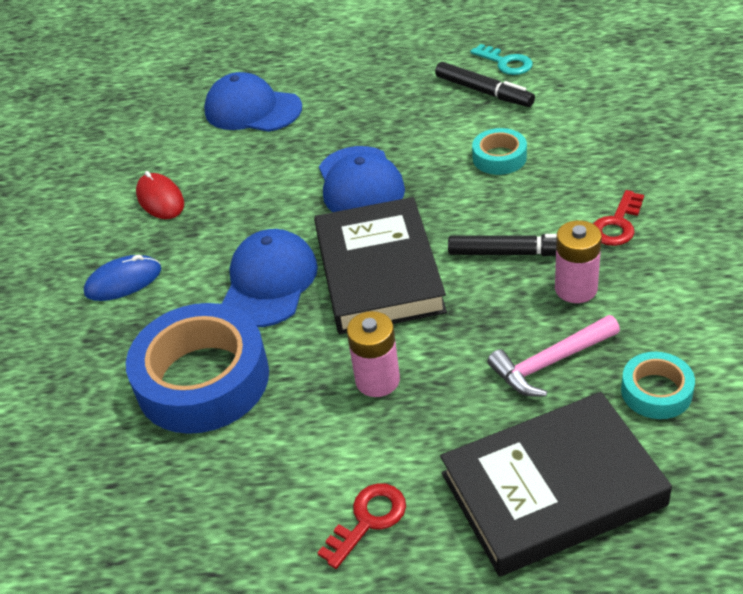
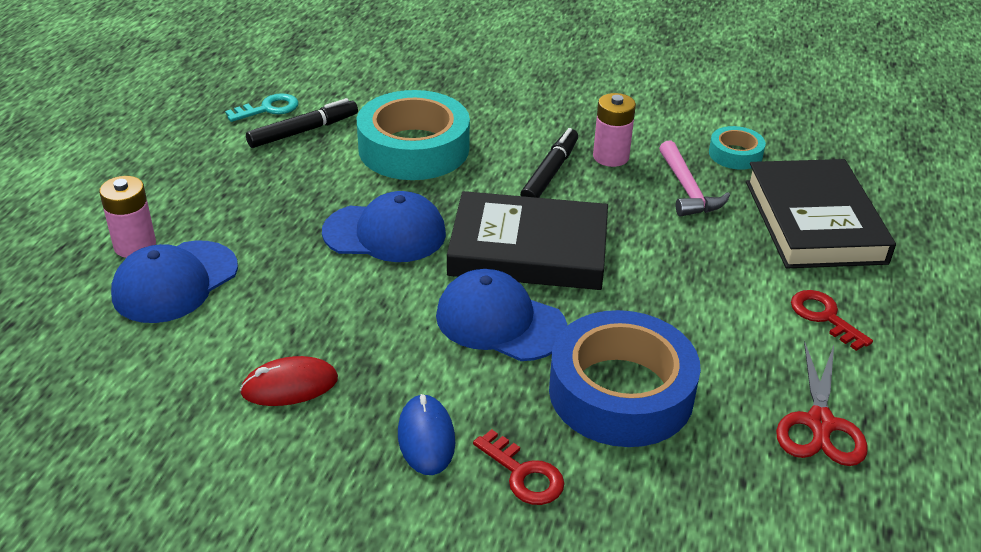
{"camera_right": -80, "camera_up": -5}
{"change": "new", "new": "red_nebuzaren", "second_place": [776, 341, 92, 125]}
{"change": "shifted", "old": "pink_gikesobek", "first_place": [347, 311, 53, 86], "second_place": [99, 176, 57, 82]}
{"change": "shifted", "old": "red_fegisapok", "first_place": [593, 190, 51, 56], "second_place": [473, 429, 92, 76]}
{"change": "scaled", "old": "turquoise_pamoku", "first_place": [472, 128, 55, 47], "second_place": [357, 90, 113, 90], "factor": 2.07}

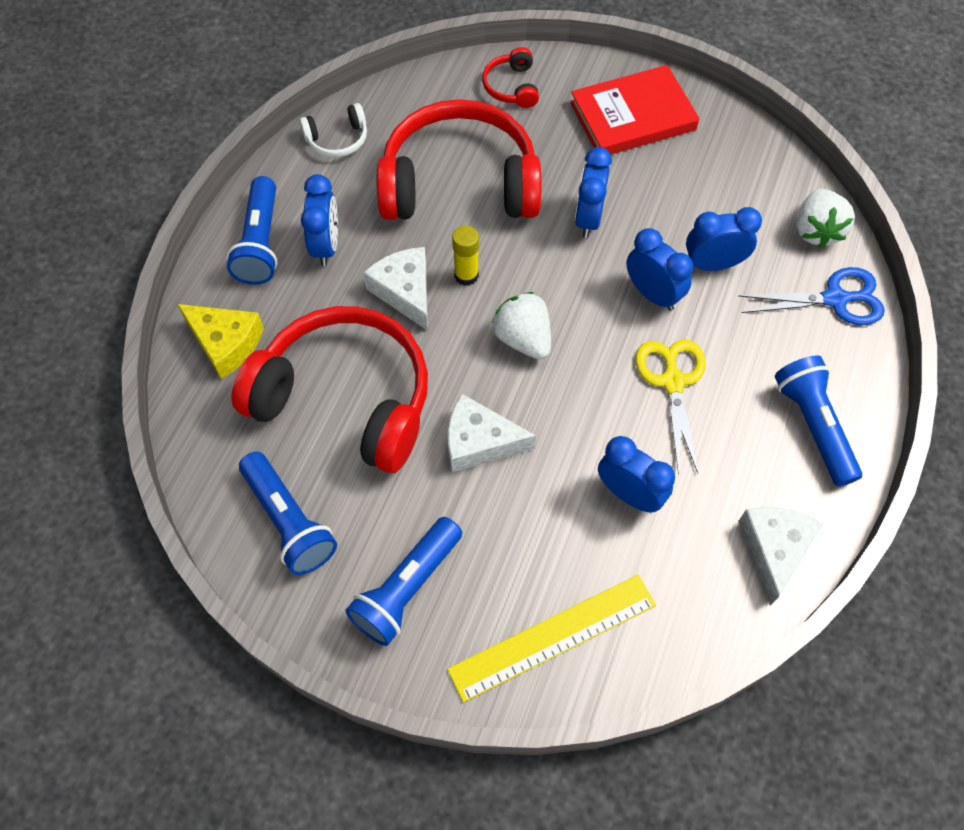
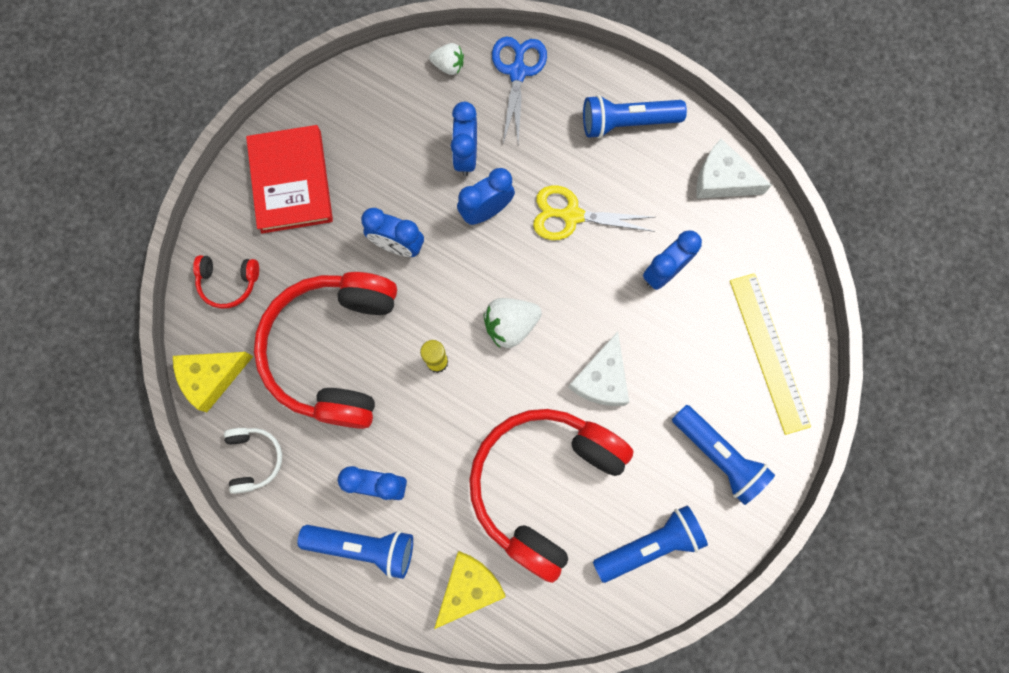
{"camera_right": -80, "camera_up": 15}
{"change": "gone", "old": "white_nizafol", "first_place": [363, 247, 65, 84]}
{"change": "new", "new": "yellow_nizafol", "second_place": [173, 352, 80, 60]}
{"change": "scaled", "old": "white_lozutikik", "first_place": [796, 189, 59, 59], "second_place": [429, 43, 35, 32], "factor": 0.64}

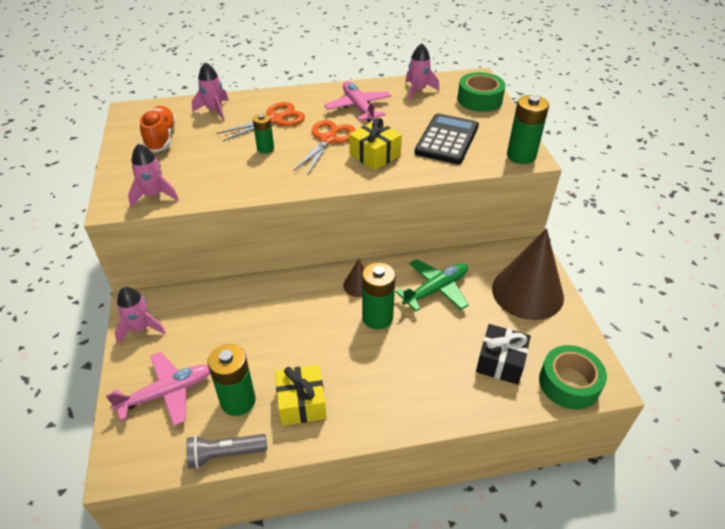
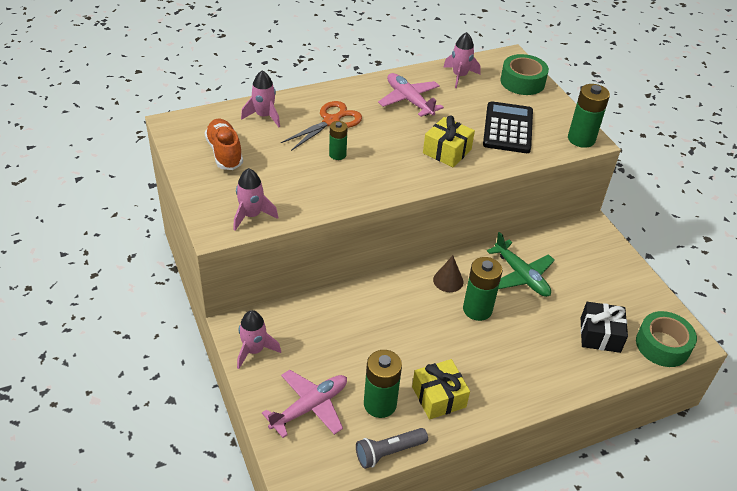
{"camera_right": -15, "camera_up": 0}
{"change": "gone", "old": "orange_nebuzaren", "first_place": [293, 120, 63, 56]}
{"change": "gone", "old": "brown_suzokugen", "first_place": [492, 228, 72, 92]}
{"change": "rotated", "old": "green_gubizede", "first_place": [396, 259, 73, 52], "second_place": [487, 232, 68, 65], "degrees": 105}

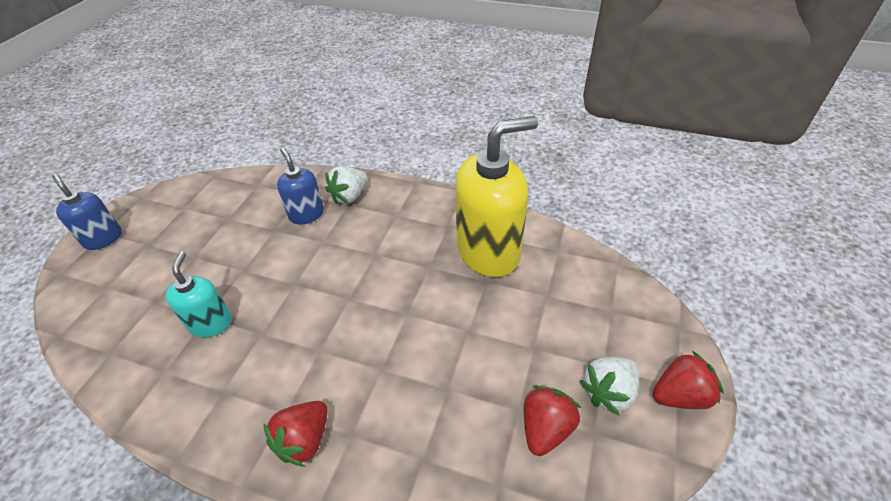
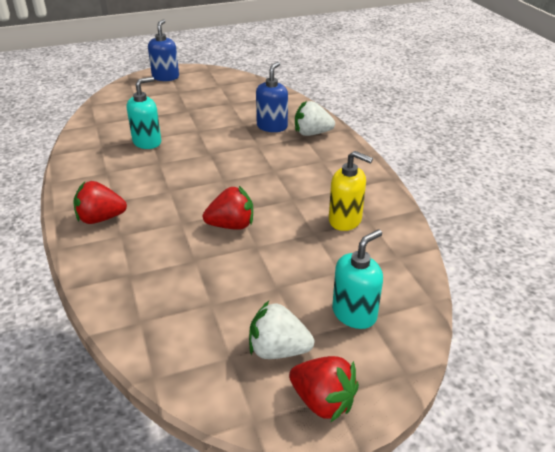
{"camera_right": 50, "camera_up": -10}
{"change": "new", "new": "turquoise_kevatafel", "second_place": [332, 229, 51, 100]}
{"change": "shifted", "old": "red_lozutikik", "first_place": [524, 386, 57, 70], "second_place": [203, 186, 50, 44]}
{"change": "scaled", "old": "yellow_kevatafel", "first_place": [456, 116, 82, 161], "second_place": [329, 151, 44, 80], "factor": 0.53}

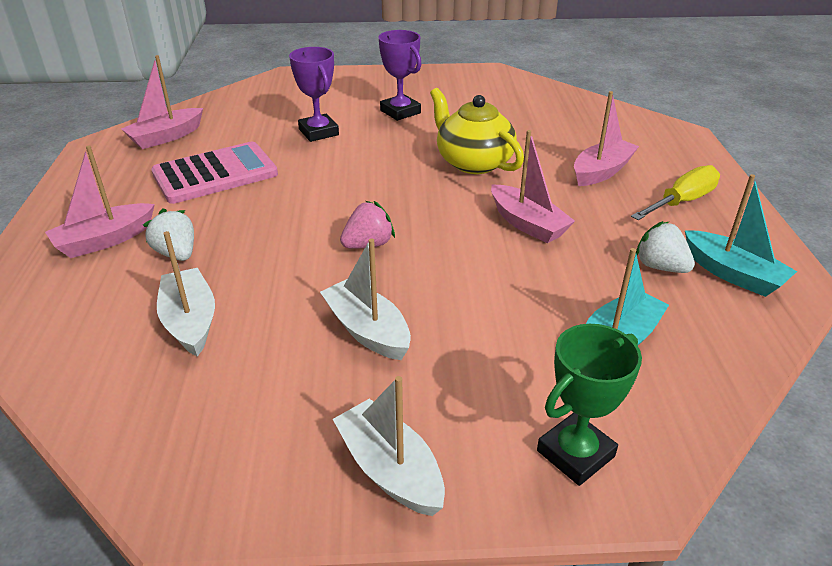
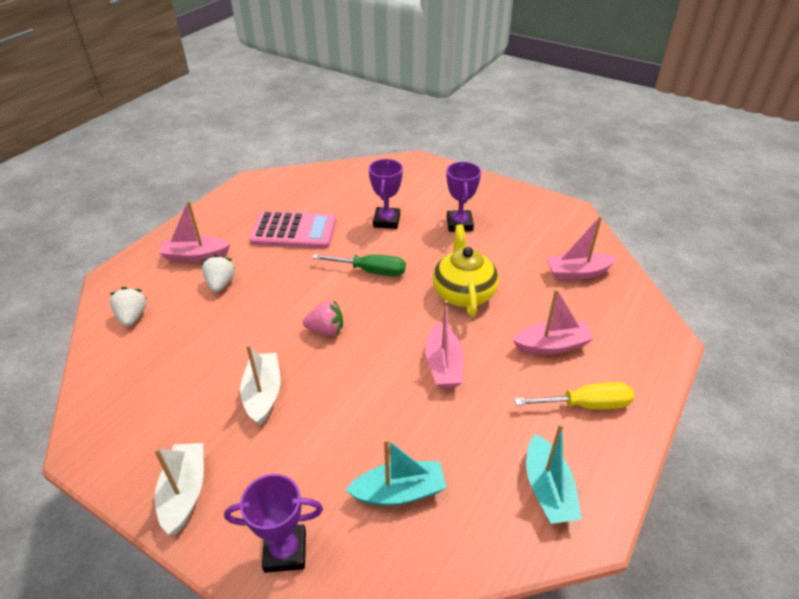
{"camera_right": 35, "camera_up": 5}
{"change": "gone", "old": "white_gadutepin", "first_place": [157, 231, 58, 126]}
{"change": "new", "new": "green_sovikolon", "second_place": [313, 254, 93, 22]}
{"change": "shifted", "old": "pink_gadutepin", "first_place": [121, 55, 82, 94], "second_place": [546, 216, 71, 64]}
{"change": "shifted", "old": "white_lozutikik", "first_place": [636, 221, 59, 52], "second_place": [110, 287, 37, 40]}
{"change": "repainted", "old": "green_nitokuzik", "new": "purple_nitokuzik", "first_place": [537, 324, 105, 162], "second_place": [224, 474, 99, 99]}

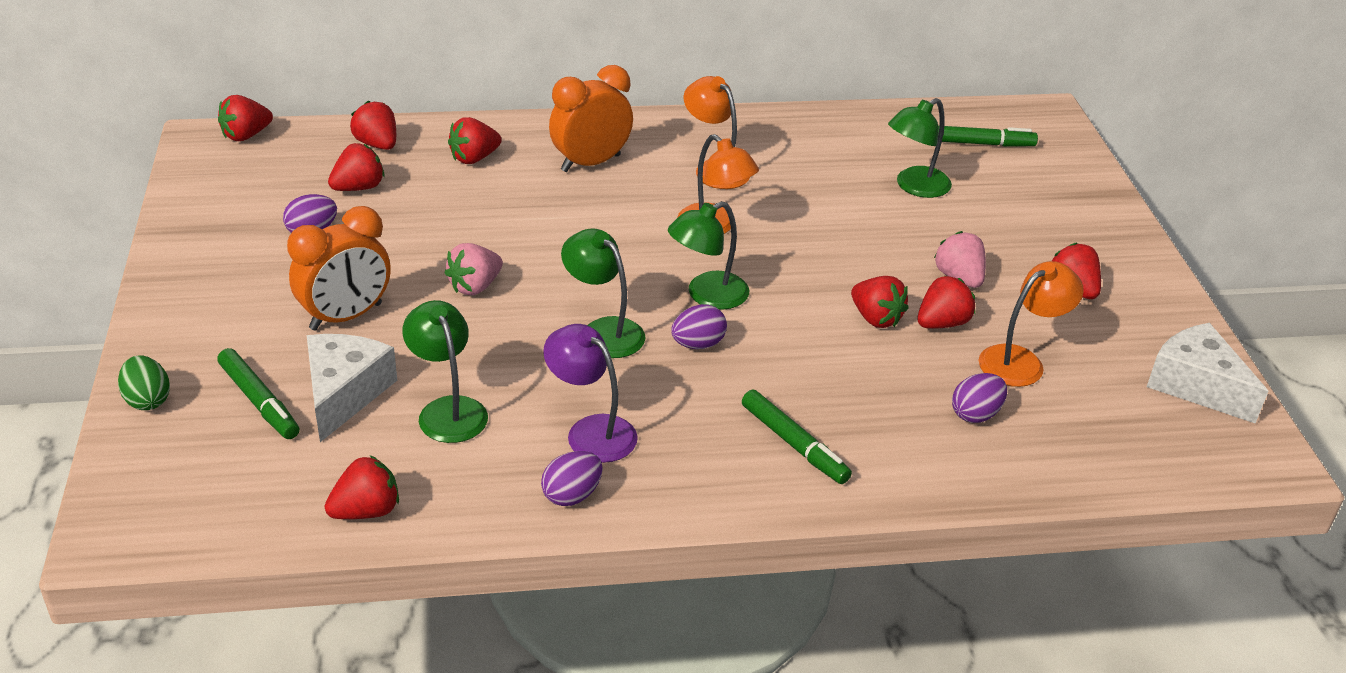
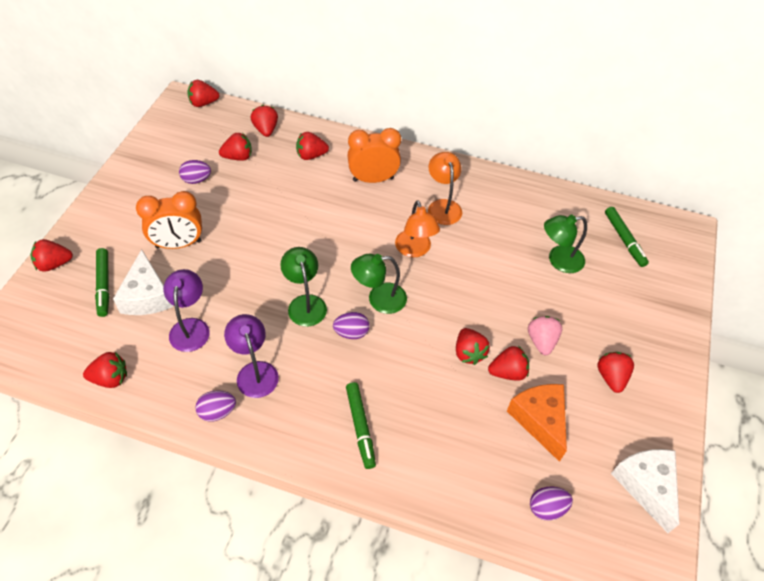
{"camera_right": 25, "camera_up": 15}
{"change": "gone", "old": "pink_lozutikik", "first_place": [445, 243, 58, 52]}
{"change": "shifted", "old": "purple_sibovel", "first_place": [952, 373, 55, 50], "second_place": [530, 487, 43, 33]}
{"change": "swapped", "old": "green_sibovel", "new": "red_lozutikik", "first_place": [118, 355, 52, 55], "second_place": [30, 239, 43, 33]}
{"change": "swapped", "old": "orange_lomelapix", "new": "orange_nizafol", "first_place": [979, 261, 105, 126], "second_place": [507, 384, 60, 78]}
{"change": "repainted", "old": "green_lomelapix", "new": "purple_lomelapix", "first_place": [402, 300, 86, 143], "second_place": [163, 269, 47, 83]}
{"change": "rotated", "old": "white_nizafol", "first_place": [307, 334, 90, 108], "second_place": [113, 249, 60, 66], "degrees": 135}
{"change": "rotated", "old": "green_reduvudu", "first_place": [938, 126, 100, 21], "second_place": [605, 207, 44, 60], "degrees": 45}

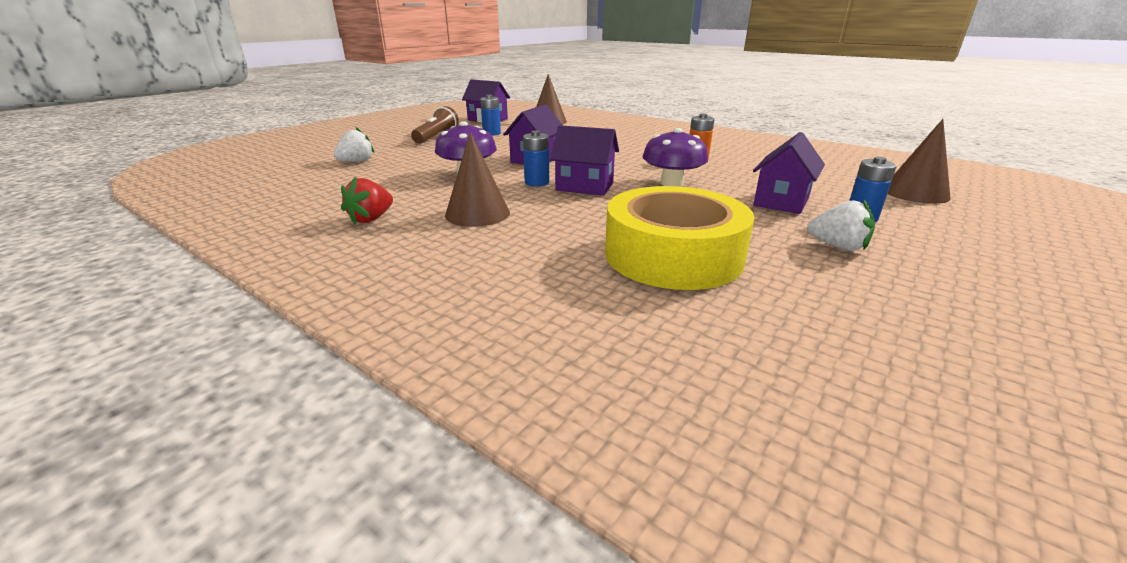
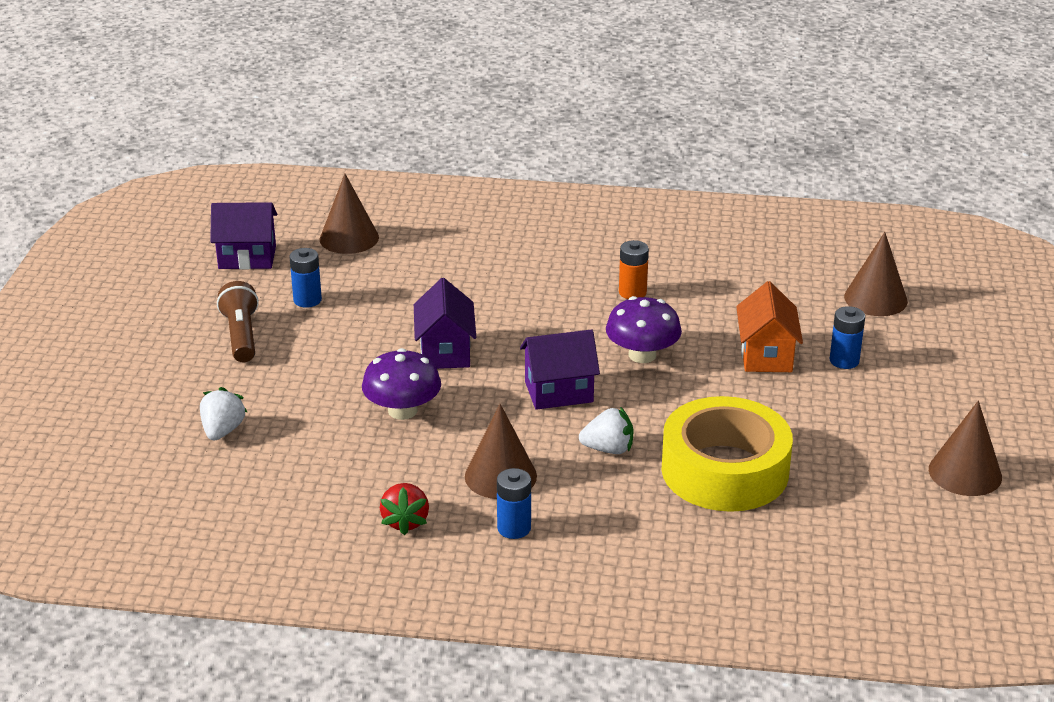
{"camera_right": -30, "camera_up": 5}
{"change": "new", "new": "brown_suzokugen", "second_place": [929, 401, 73, 95]}
{"change": "shifted", "old": "blue_gikesobek", "first_place": [523, 130, 26, 57], "second_place": [497, 468, 34, 71]}
{"change": "shifted", "old": "white_lozutikik", "first_place": [807, 199, 68, 52], "second_place": [579, 407, 55, 47]}
{"change": "repainted", "old": "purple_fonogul", "new": "orange_fonogul", "first_place": [753, 132, 72, 82], "second_place": [736, 281, 67, 91]}

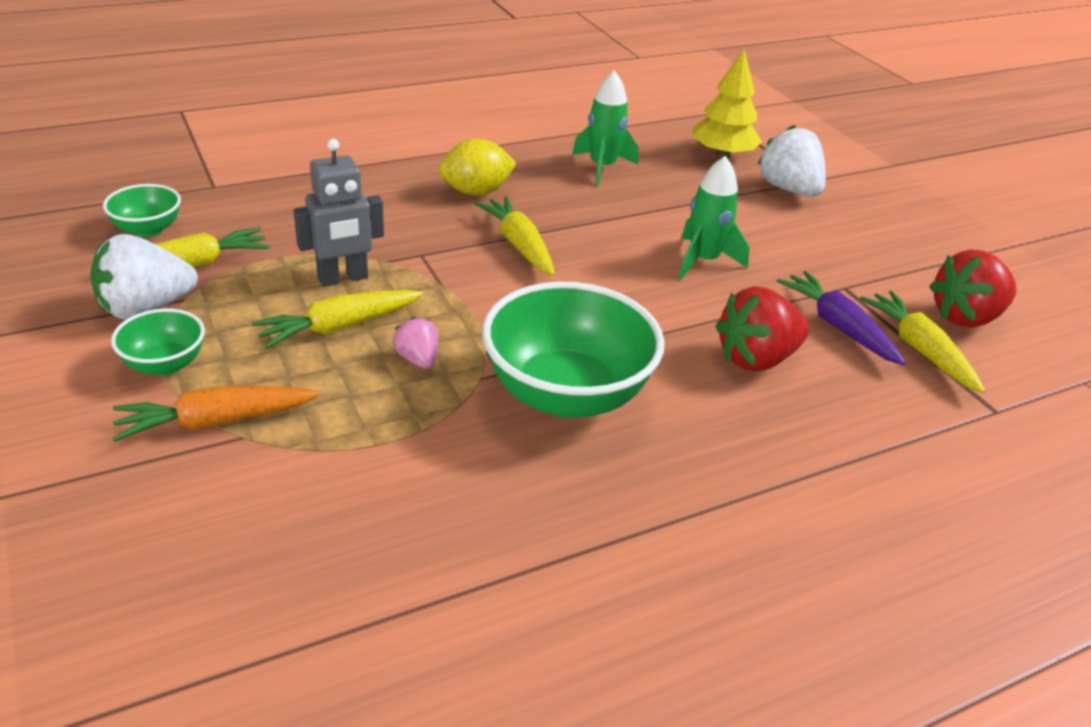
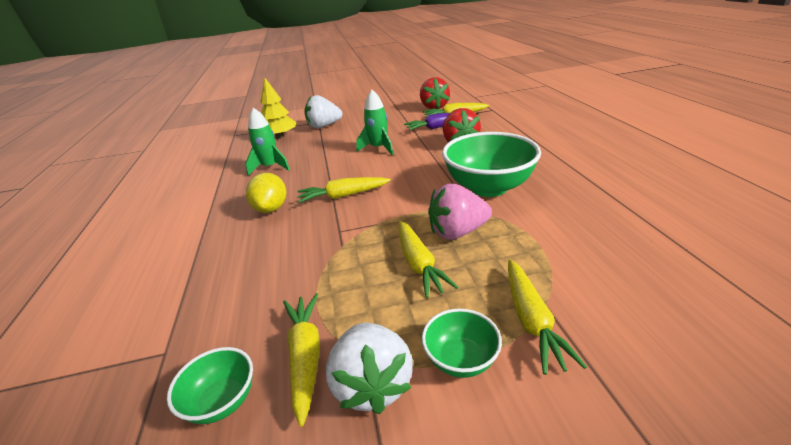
{"camera_right": -70, "camera_up": -5}
{"change": "gone", "old": "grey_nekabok", "first_place": [294, 139, 90, 148]}
{"change": "repainted", "old": "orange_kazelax", "new": "yellow_kazelax", "first_place": [113, 386, 207, 55], "second_place": [508, 260, 79, 115]}
{"change": "scaled", "old": "pink_lozutikik", "first_place": [393, 317, 45, 52], "second_place": [428, 184, 64, 56], "factor": 1.87}

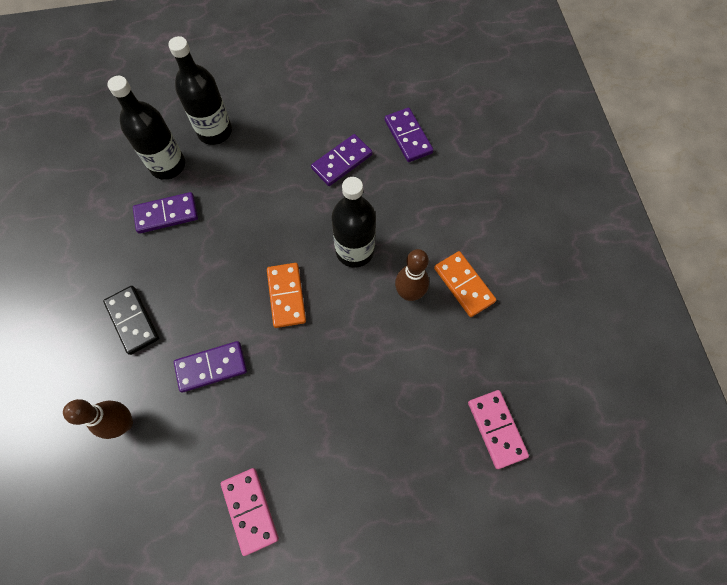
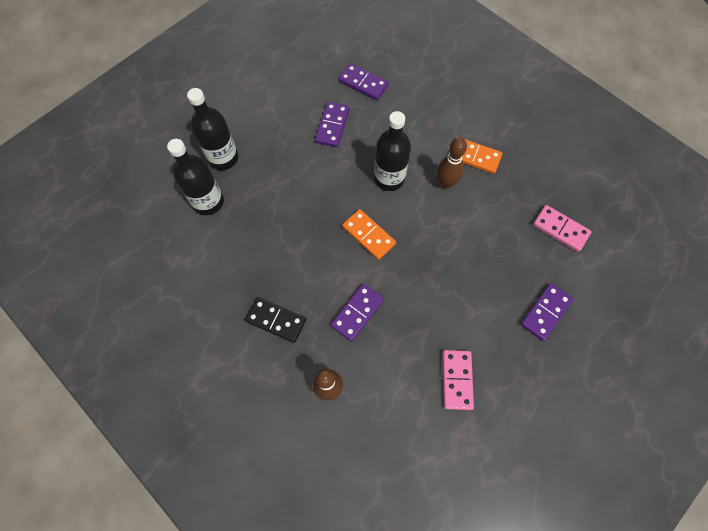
{"camera_right": -35, "camera_up": 0}
{"change": "shifted", "old": "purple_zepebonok", "first_place": [133, 192, 65, 42], "second_place": [520, 283, 53, 58]}
{"change": "rotated", "old": "pink_zepebonok", "first_place": [221, 468, 58, 88], "second_place": [442, 350, 32, 60], "degrees": 60}

